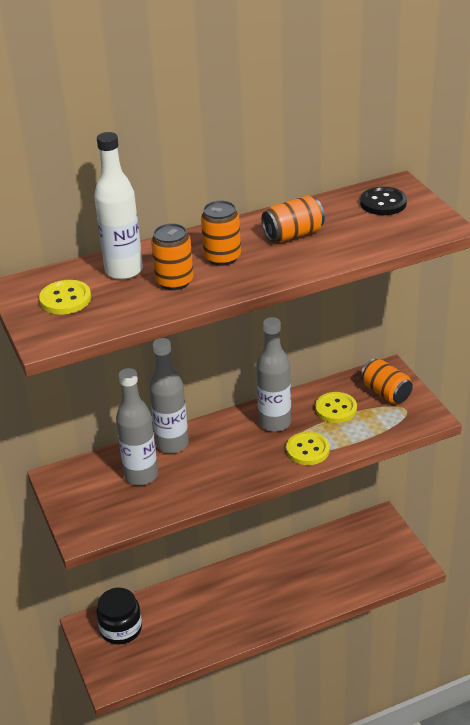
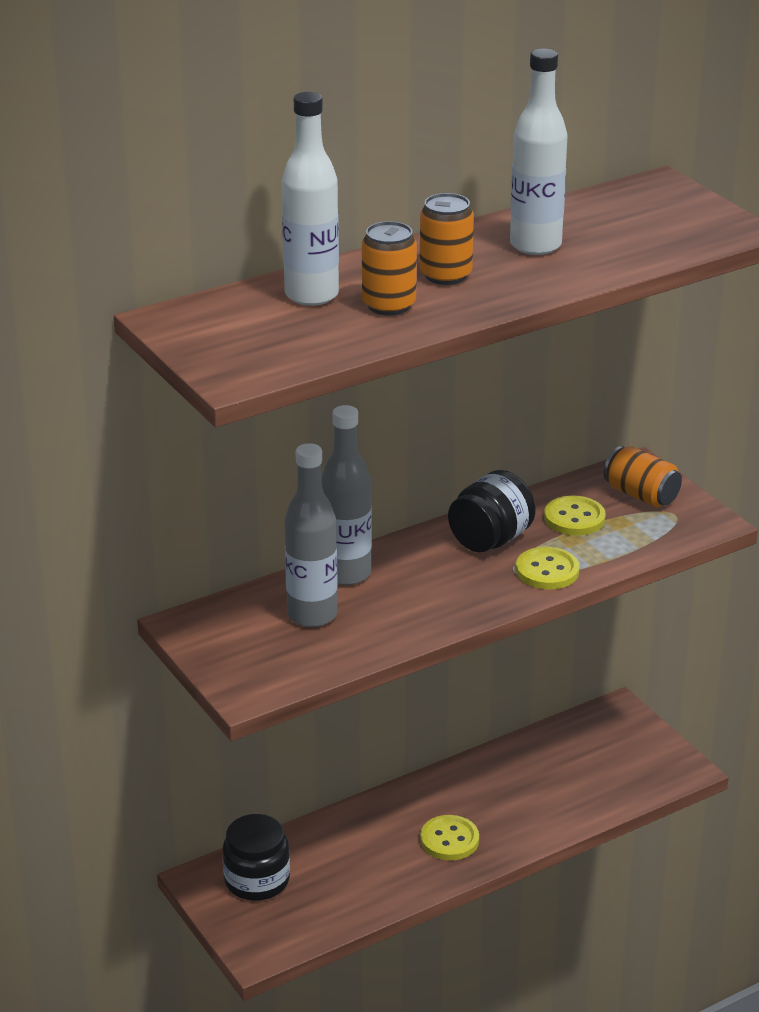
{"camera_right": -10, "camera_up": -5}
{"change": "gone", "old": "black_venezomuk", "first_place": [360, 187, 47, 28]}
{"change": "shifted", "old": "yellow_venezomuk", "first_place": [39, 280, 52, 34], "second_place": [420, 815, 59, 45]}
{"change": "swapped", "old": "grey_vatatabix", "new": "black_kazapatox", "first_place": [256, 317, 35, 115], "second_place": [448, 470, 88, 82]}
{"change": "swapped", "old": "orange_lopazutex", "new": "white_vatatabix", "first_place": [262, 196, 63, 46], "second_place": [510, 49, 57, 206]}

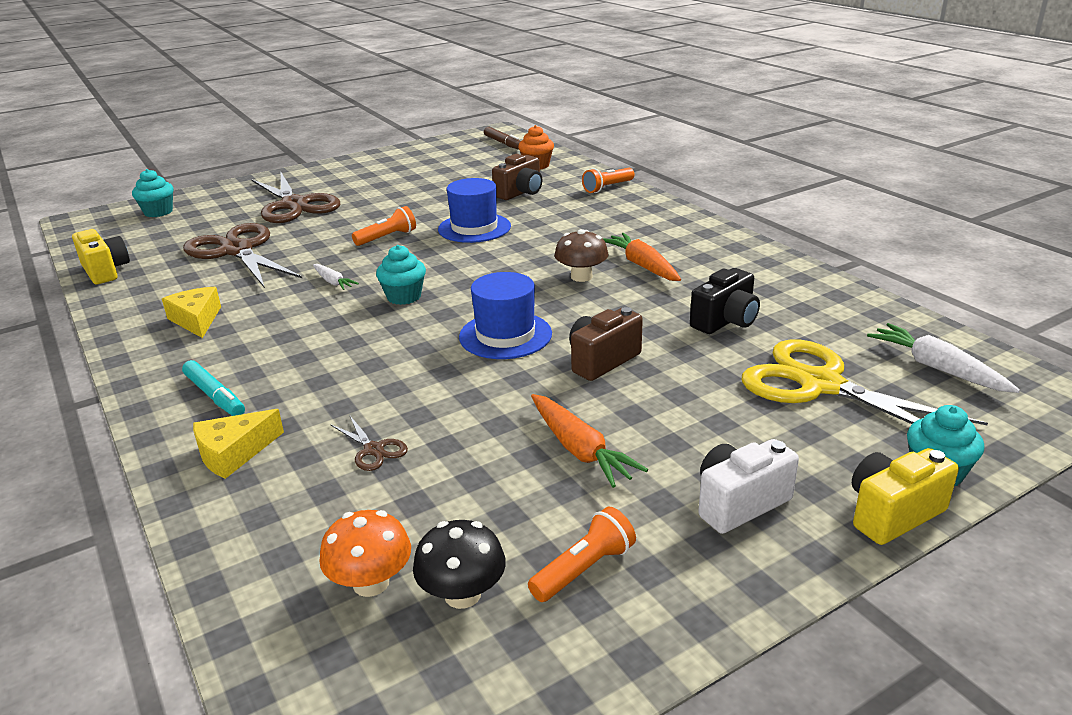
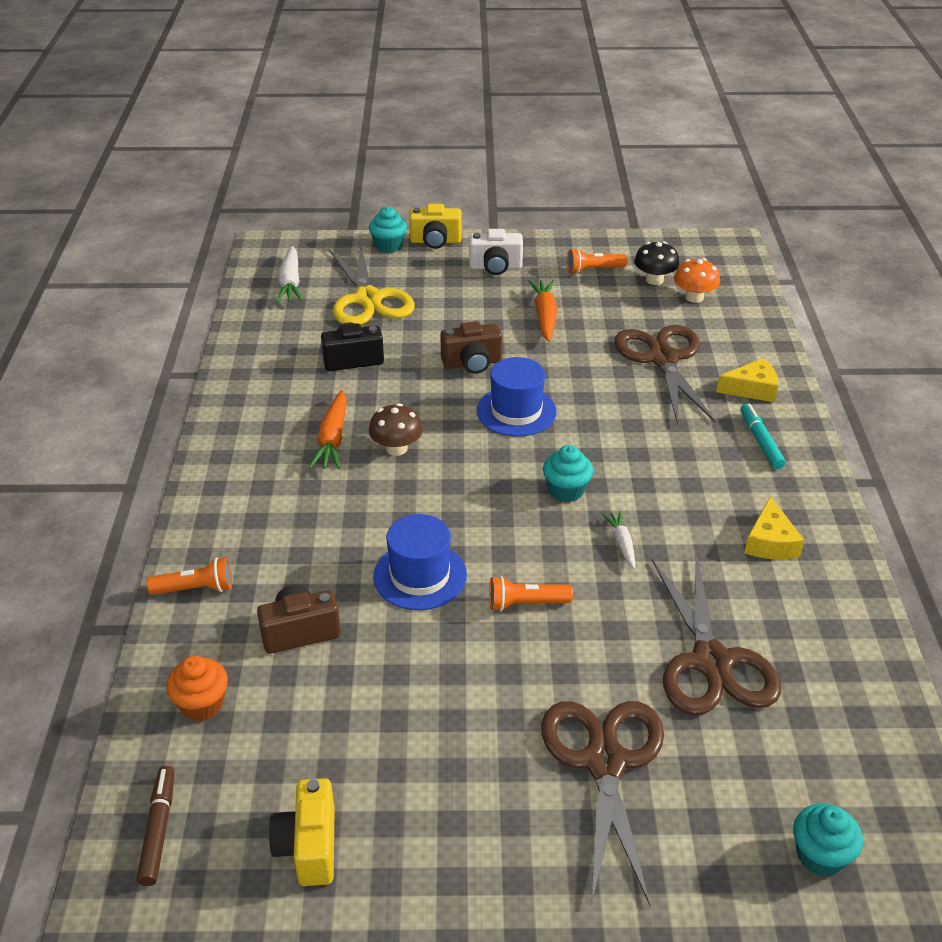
{"camera_right": -150, "camera_up": 10}
{"change": "shifted", "old": "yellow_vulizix", "first_place": [72, 229, 58, 55], "second_place": [269, 778, 66, 108]}
{"change": "scaled", "old": "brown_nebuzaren", "first_place": [330, 415, 78, 56], "second_place": [614, 325, 102, 100], "factor": 2.41}

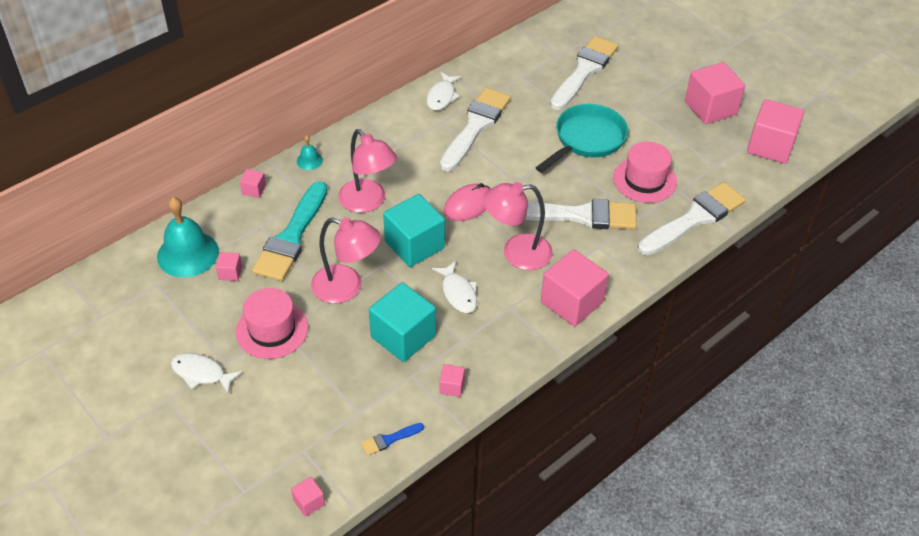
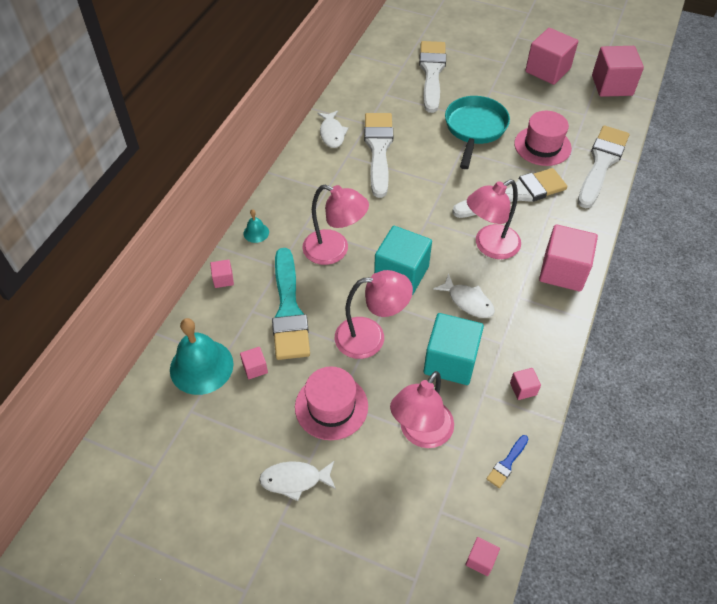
{"camera_right": -25, "camera_up": 5}
{"change": "gone", "old": "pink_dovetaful", "first_place": [444, 183, 46, 38]}
{"change": "new", "new": "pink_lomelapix", "second_place": [390, 371, 64, 77]}

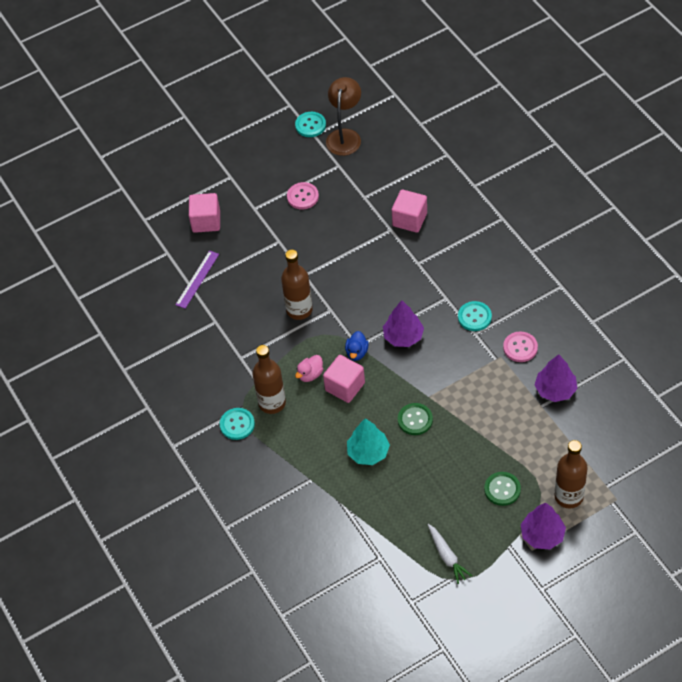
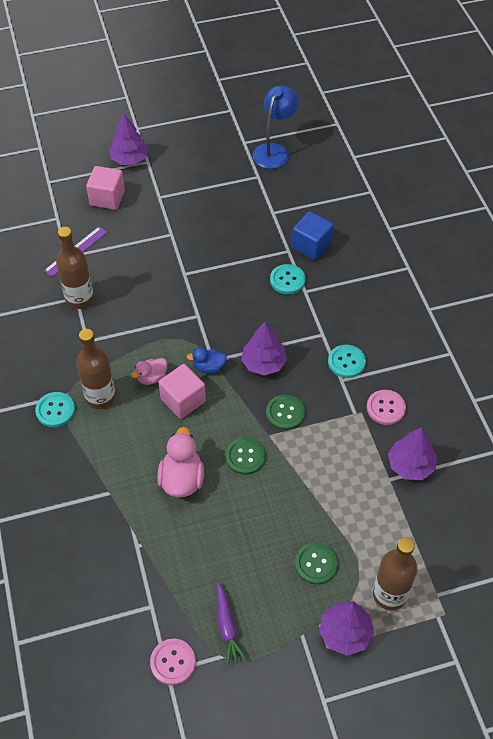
{"camera_right": 10, "camera_up": 0}
{"change": "new", "new": "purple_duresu", "second_place": [109, 113, 40, 52]}
{"change": "new", "new": "green_venezomuk", "second_place": [266, 395, 39, 35]}
{"change": "shifted", "old": "brown_vatatabix", "first_place": [281, 250, 32, 70], "second_place": [56, 227, 38, 82]}
{"change": "shifted", "old": "pink_venezomuk", "first_place": [287, 182, 32, 27], "second_place": [150, 639, 46, 46]}
{"change": "shifted", "old": "turquoise_venezomuk", "first_place": [295, 112, 31, 25], "second_place": [270, 264, 35, 30]}
{"change": "swapped", "old": "turquoise_duresu", "new": "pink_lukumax", "first_place": [347, 418, 43, 47], "second_place": [157, 427, 47, 70]}
{"change": "repainted", "old": "brown_lomelapix", "new": "blue_lomelapix", "first_place": [326, 77, 35, 79], "second_place": [253, 85, 46, 84]}
{"change": "repainted", "old": "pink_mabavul", "new": "blue_mabavul", "first_place": [392, 189, 35, 44], "second_place": [292, 211, 42, 49]}
{"change": "repainted", "old": "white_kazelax", "new": "purple_kazelax", "first_place": [428, 524, 44, 60], "second_place": [217, 582, 30, 84]}
{"change": "rotated", "old": "blue_lukumax", "first_place": [345, 331, 24, 30], "second_place": [187, 347, 40, 27], "degrees": 60}

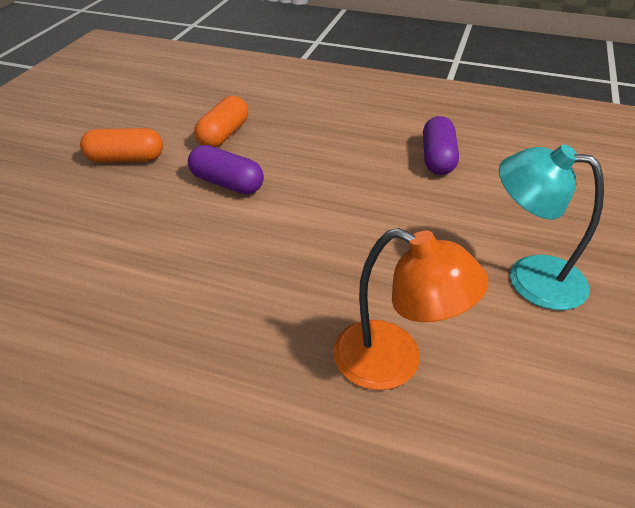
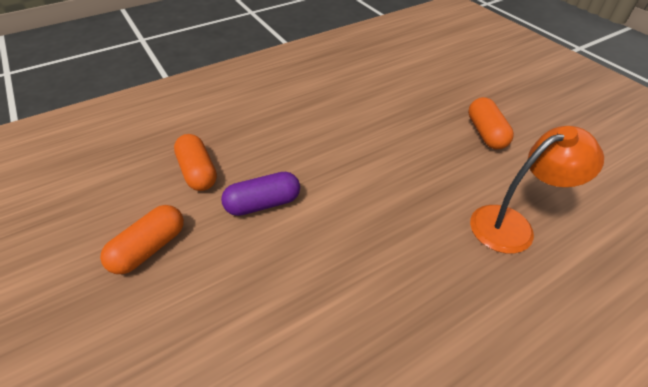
{"camera_right": -50, "camera_up": 5}
{"change": "gone", "old": "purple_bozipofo", "first_place": [423, 116, 36, 59]}
{"change": "swapped", "old": "turquoise_lomelapix", "new": "orange_bozipofo", "first_place": [499, 145, 105, 165], "second_place": [468, 97, 46, 52]}

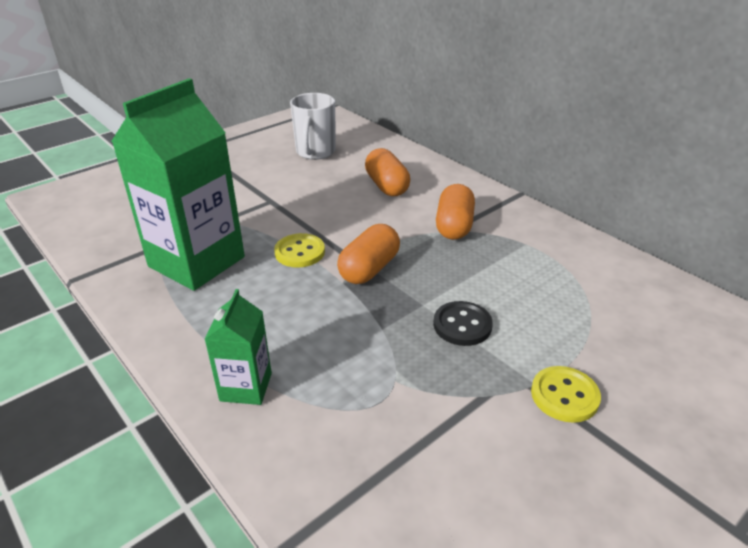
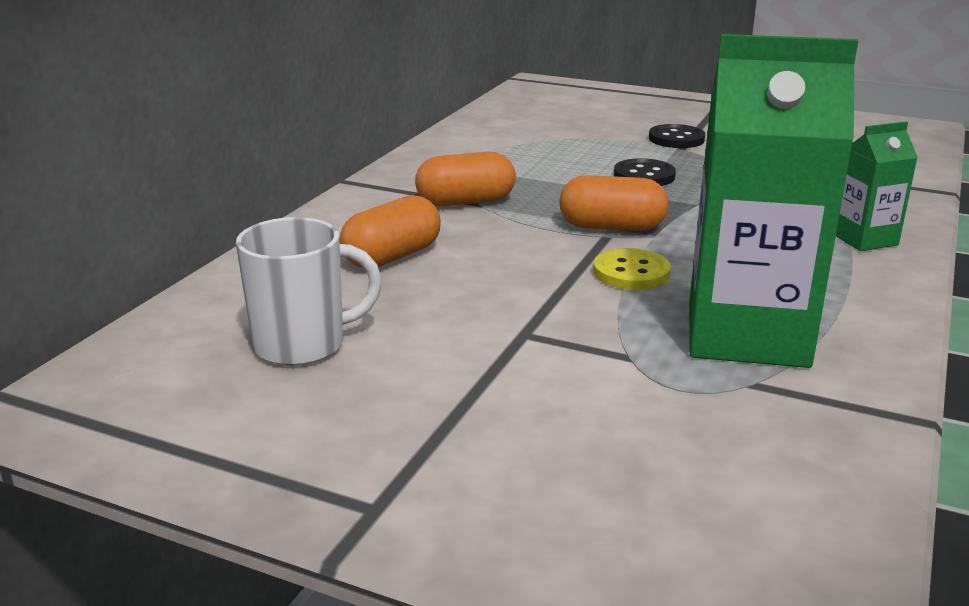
{"camera_right": -115, "camera_up": -10}
{"change": "repainted", "old": "yellow_venezomuk", "new": "black_venezomuk", "first_place": [531, 366, 70, 57], "second_place": [649, 124, 56, 24]}

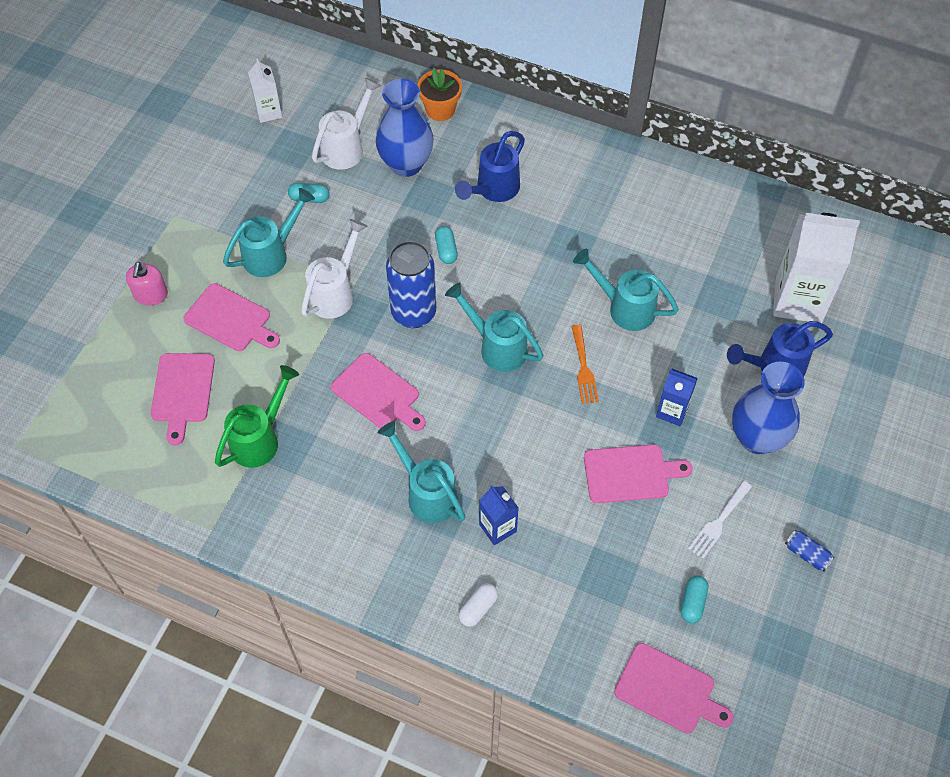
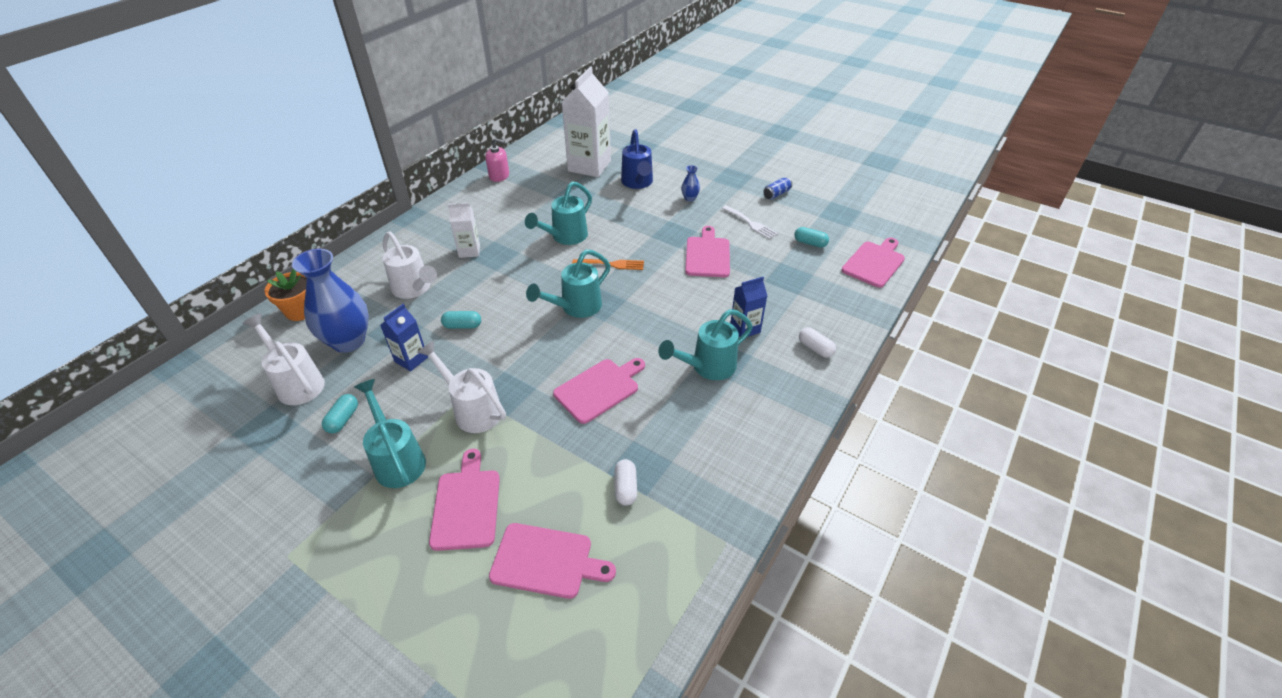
{"camera_right": -80, "camera_up": -15}
{"change": "gone", "old": "blue_lopazutex", "first_place": [386, 241, 50, 87]}
{"change": "shifted", "old": "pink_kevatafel", "first_place": [126, 262, 42, 44], "second_place": [485, 138, 24, 44]}
{"change": "shifted", "old": "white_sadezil", "first_place": [248, 59, 34, 64], "second_place": [448, 203, 32, 55]}
{"change": "shifted", "old": "blue_sadezil", "first_place": [656, 369, 42, 57], "second_place": [380, 304, 48, 67]}
{"change": "swapped", "old": "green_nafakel", "new": "white_bozipofo", "first_place": [215, 365, 84, 103], "second_place": [614, 459, 23, 47]}
{"change": "repainted", "old": "blue_nafakel", "new": "white_nafakel", "first_place": [455, 131, 70, 71], "second_place": [383, 232, 54, 67]}
{"change": "rotated", "old": "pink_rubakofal", "first_place": [183, 283, 97, 68], "second_place": [429, 449, 71, 102], "degrees": -45}
{"change": "scaled", "old": "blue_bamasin", "first_place": [732, 362, 73, 92], "second_place": [681, 165, 19, 37], "factor": 0.42}

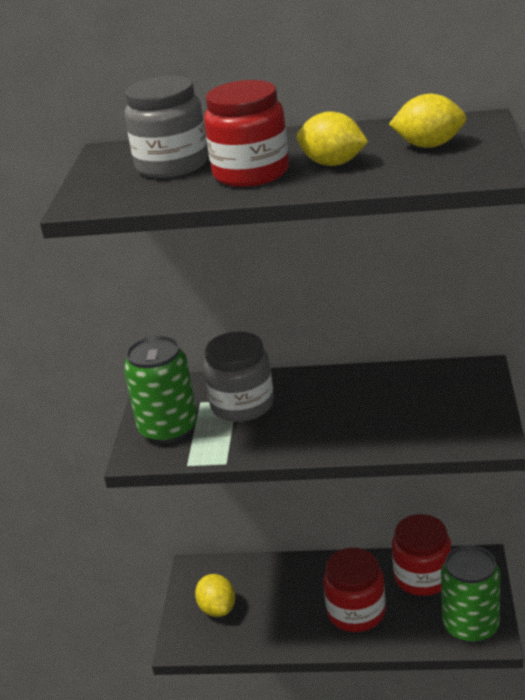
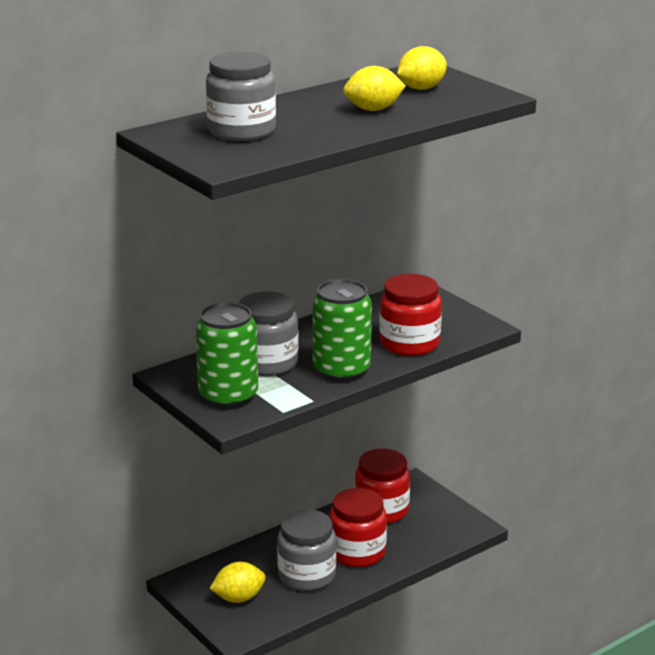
{"camera_right": -45, "camera_up": -5}
{"change": "new", "new": "grey_kazapatox", "second_place": [277, 509, 59, 82]}
{"change": "shifted", "old": "red_kazapatox", "first_place": [204, 80, 85, 107], "second_place": [379, 274, 63, 82]}
{"change": "shifted", "old": "green_lopazutex", "first_place": [441, 545, 59, 98], "second_place": [312, 279, 60, 103]}
{"change": "rotated", "old": "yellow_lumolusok", "first_place": [195, 574, 40, 43], "second_place": [210, 562, 56, 41], "degrees": -45}

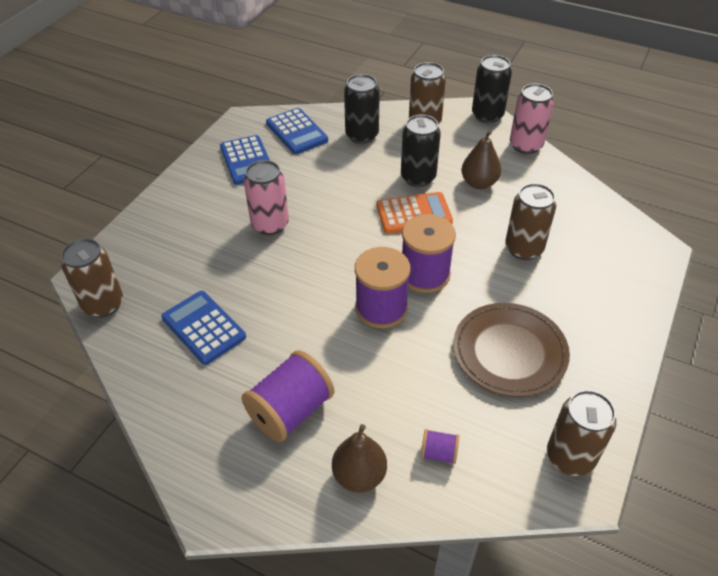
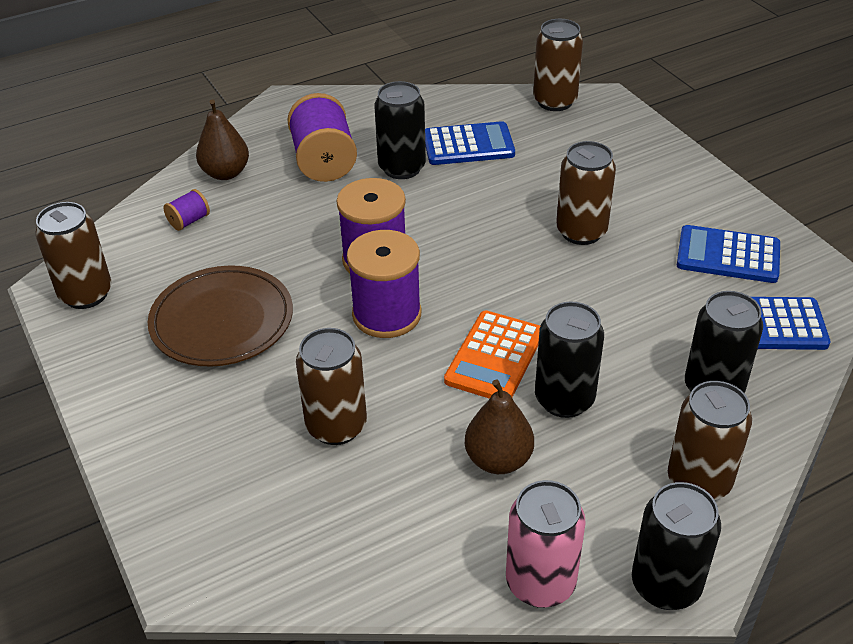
{"camera_right": 125, "camera_up": -5}
{"change": "new", "new": "black_lopazutex", "second_place": [374, 81, 52, 98]}
{"change": "repainted", "old": "pink_lopazutex", "new": "brown_lopazutex", "first_place": [244, 160, 45, 75], "second_place": [556, 141, 60, 104]}

